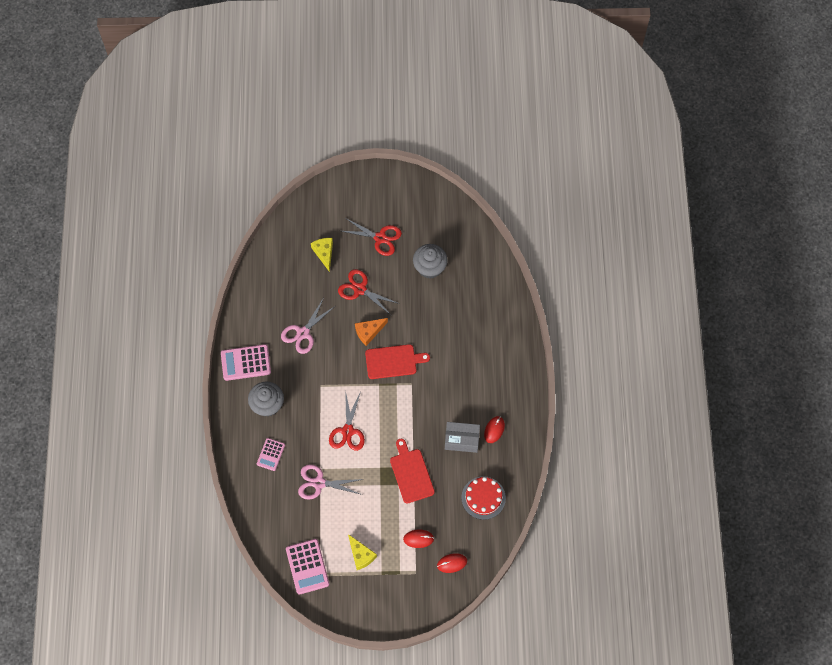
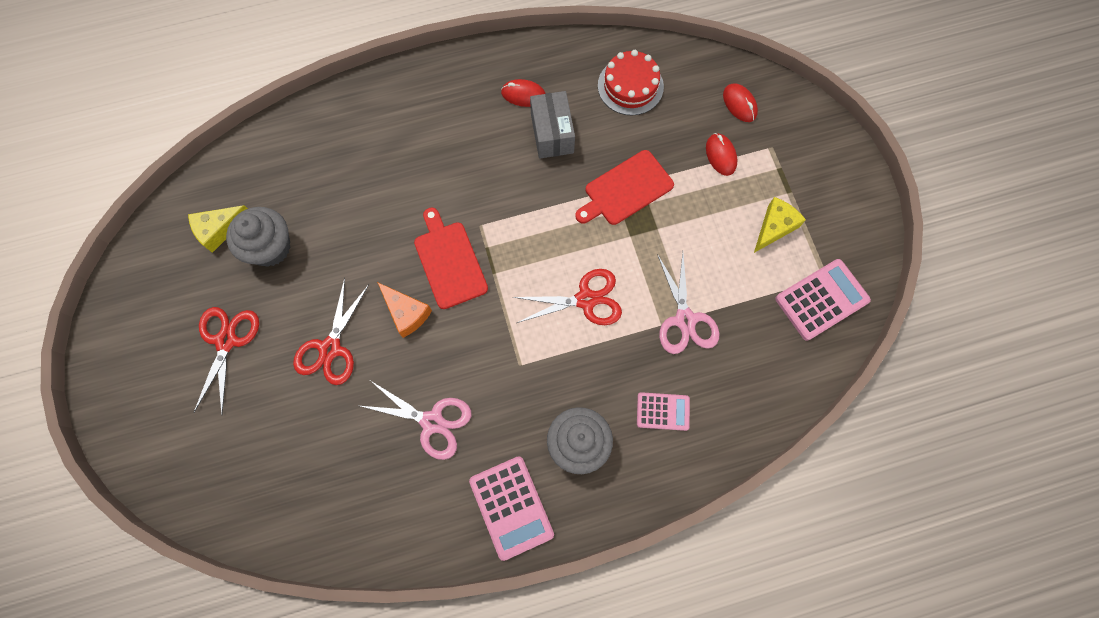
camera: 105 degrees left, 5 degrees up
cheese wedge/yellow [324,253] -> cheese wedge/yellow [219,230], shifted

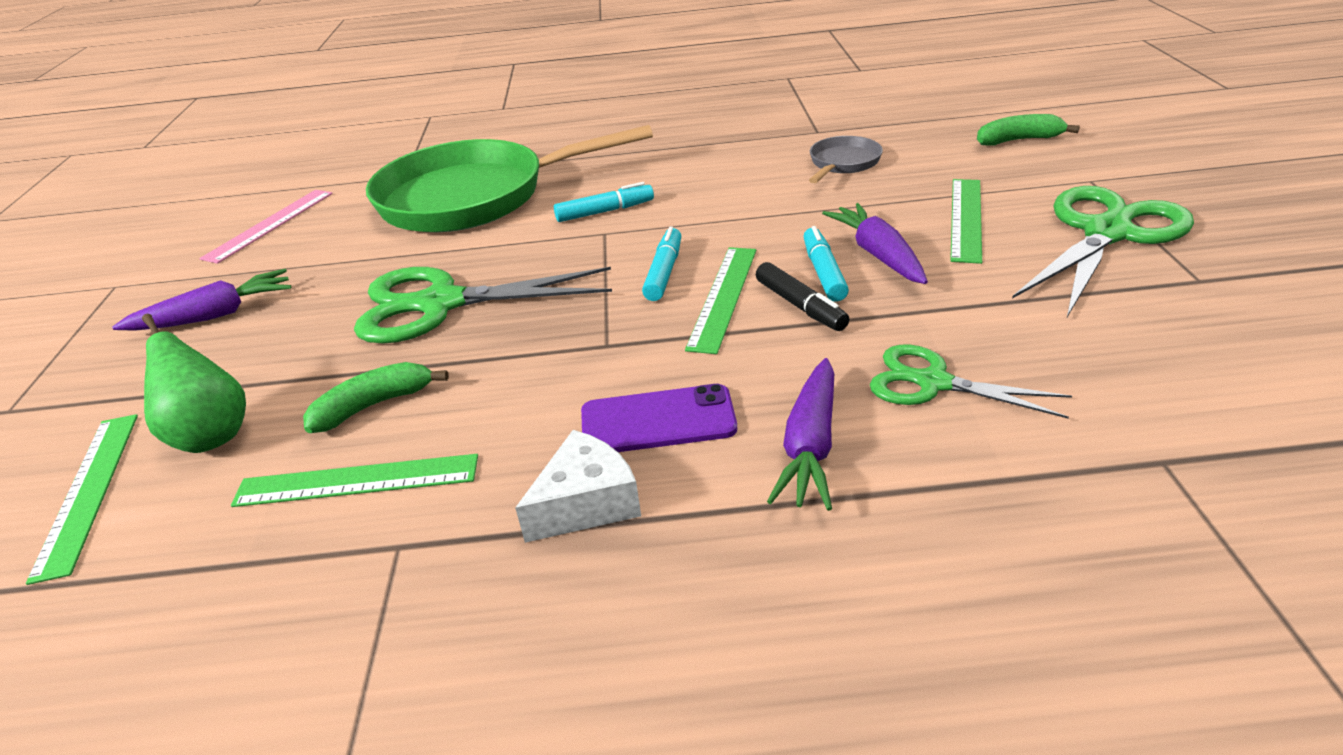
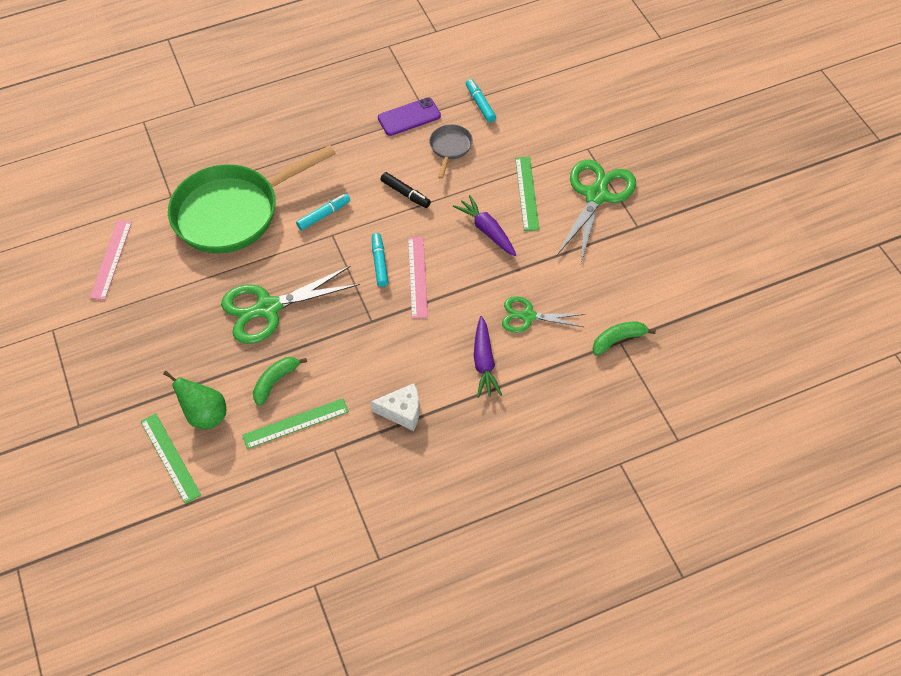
camera: 20 degrees left, 20 degrees up
toy carrot/violet [215,315] -> none
cheese wedge/white [586,503] -> cheese wedge/white [402,411], 60 degrees clockwise
smartphone/violet [658,421] -> smartphone/violet [409,117], shifted
measuring stick/emerald [723,297] -> measuring stick/rose-pink [417,277]
felt pen/black [800,306] -> felt pen/black [405,194], shifted
felt pen/turquoise [824,272] -> felt pen/turquoise [480,104], shifted
toy banana/emerald [1018,140] -> toy banana/emerald [618,340], shifted

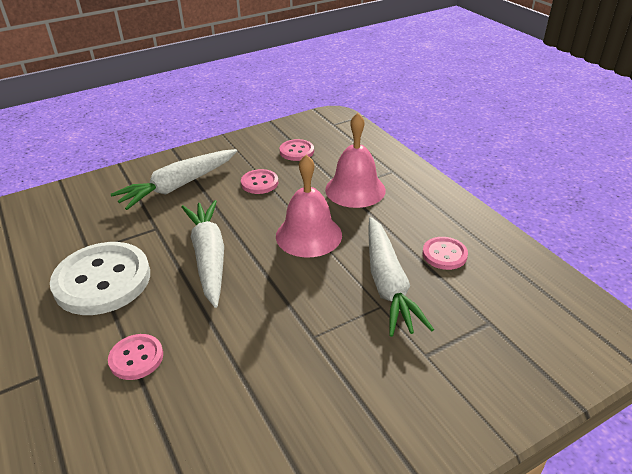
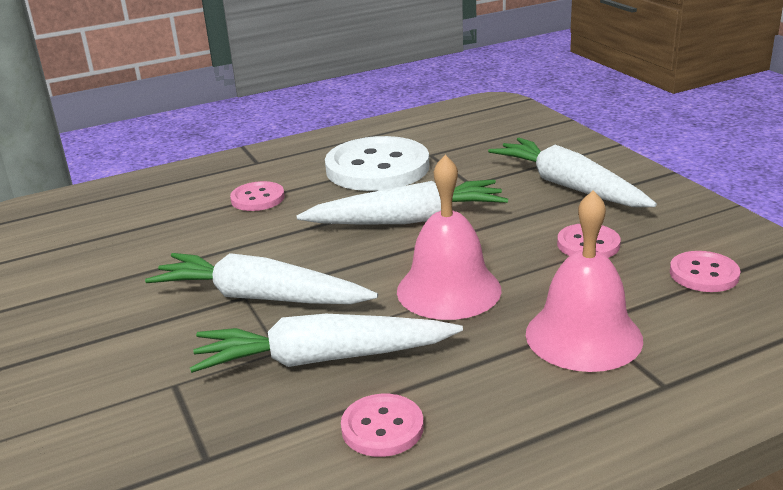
camera: 95 degrees right, 10 degrees down
none -> toy carrot/white [260,297]

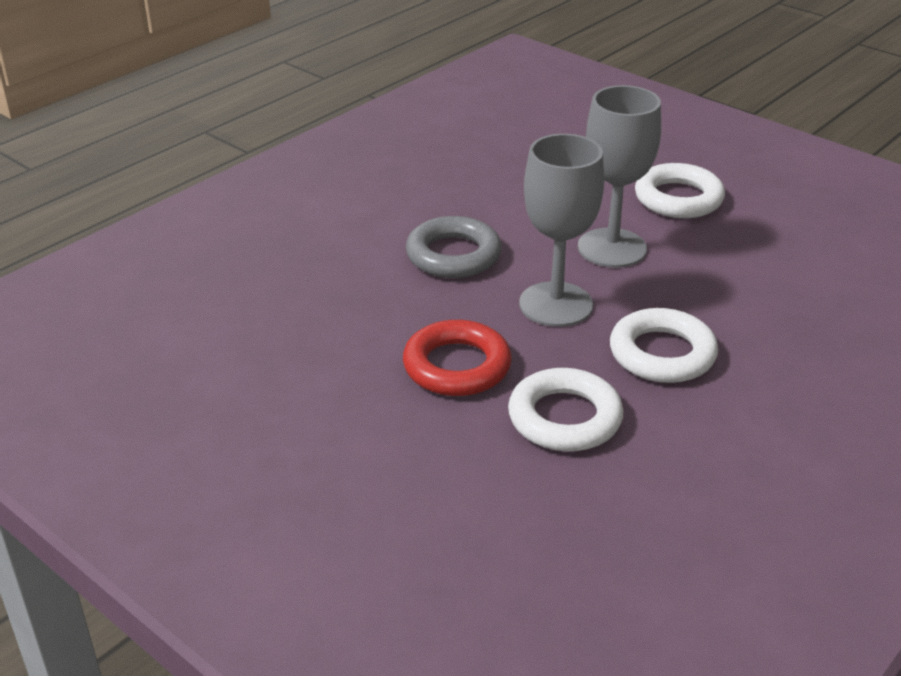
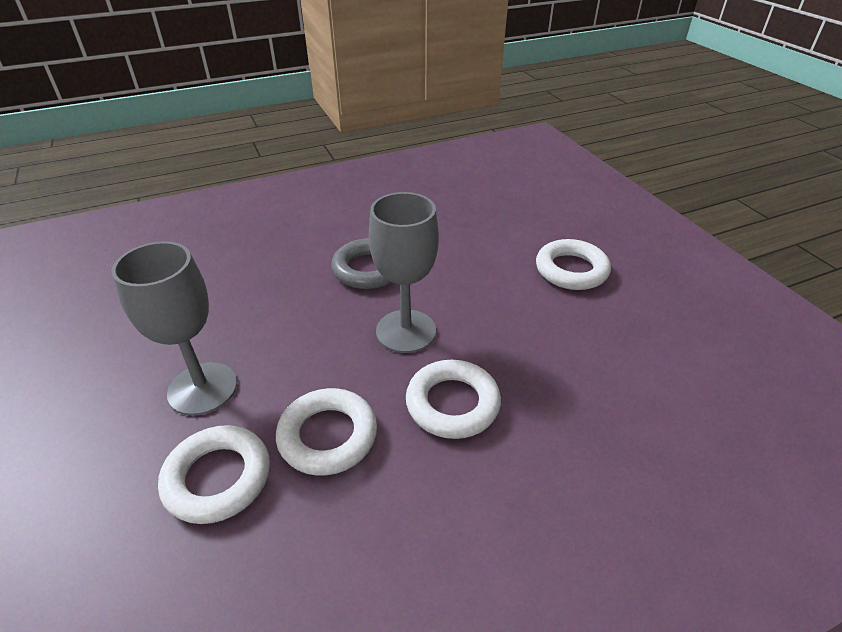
camera: 25 degrees right, 5 degrees up
hoop/red [457,366] -> none
wine glass/grey [612,248] -> wine glass/grey [202,388], shifted
none -> hoop/white [218,478]

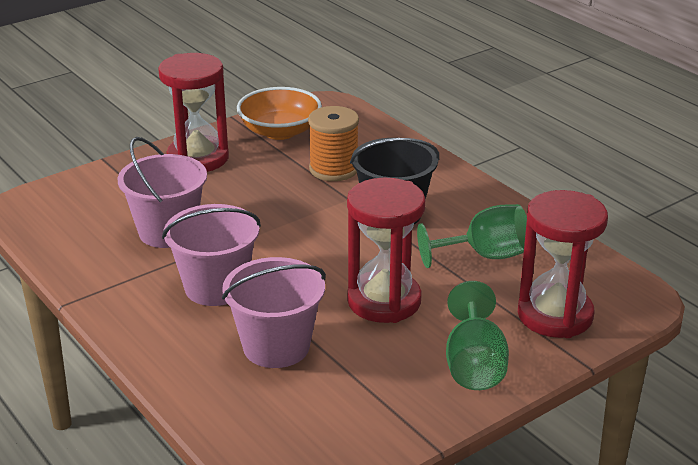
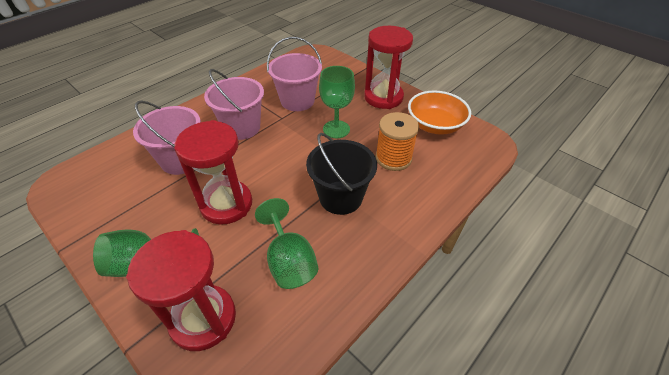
camera: 80 degrees right, 15 degrees up
none -> wine glass/emerald [336,129]

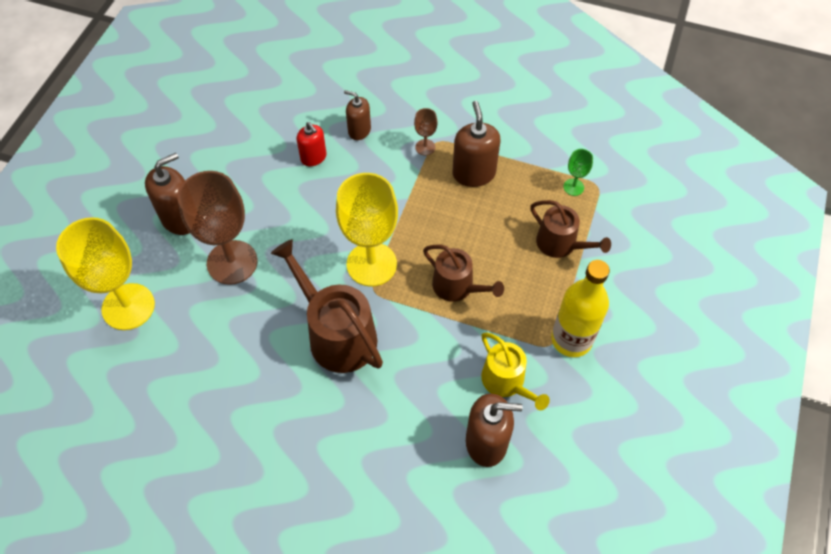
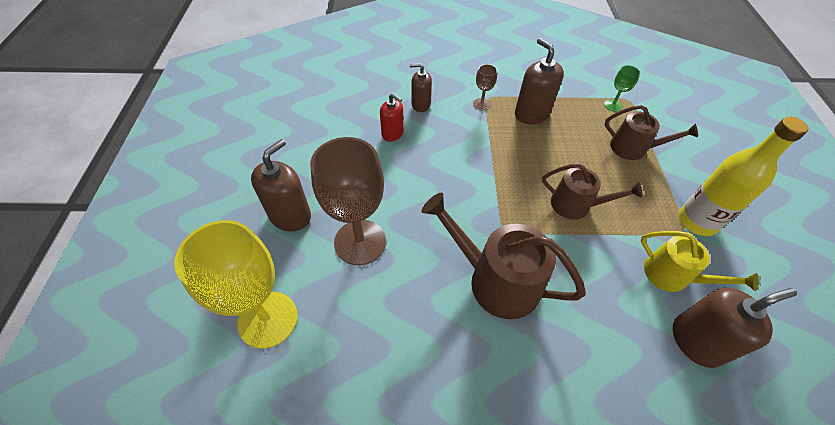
camera: 20 degrees left, 5 degrees down
wine glass/yellow [371,264] -> none

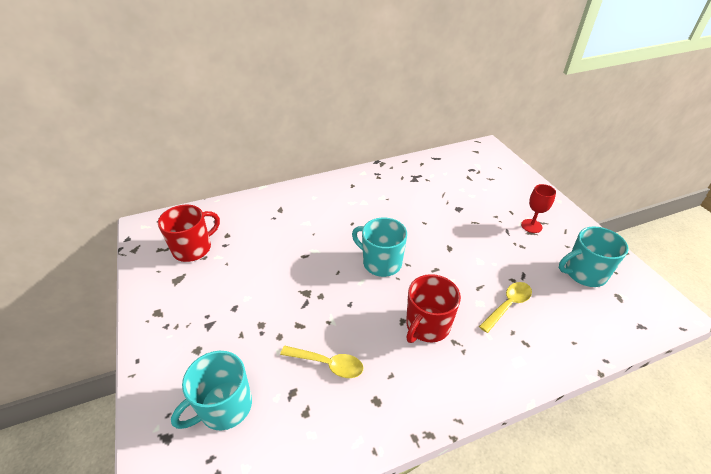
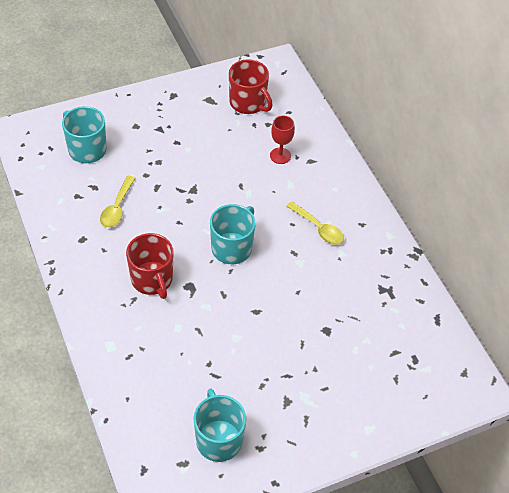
camera: 85 degrees right, 10 degrees up
tea mug/red [427,325] -> tea mug/red [152,280], 150 degrees counterclockwise
tablespoon/yellow [508,305] -> tablespoon/yellow [318,228], shifted
wine glass/red [531,226] -> wine glass/red [280,156], shifted

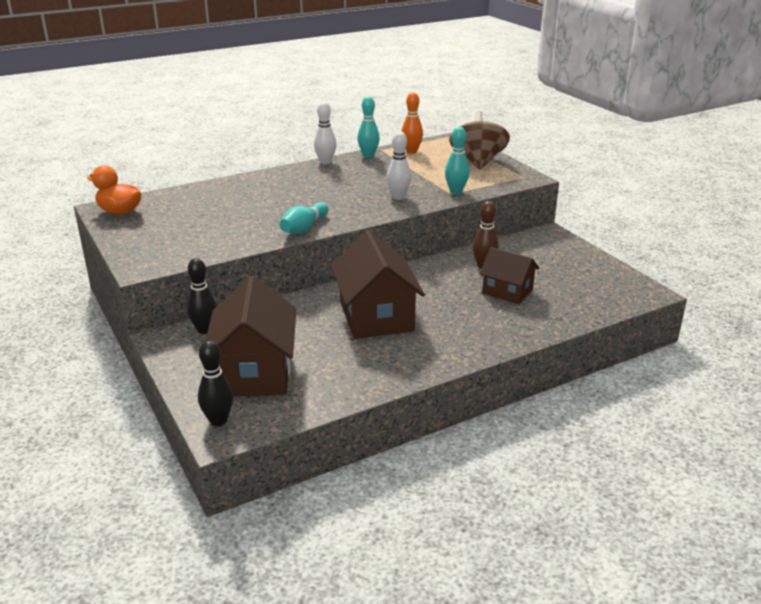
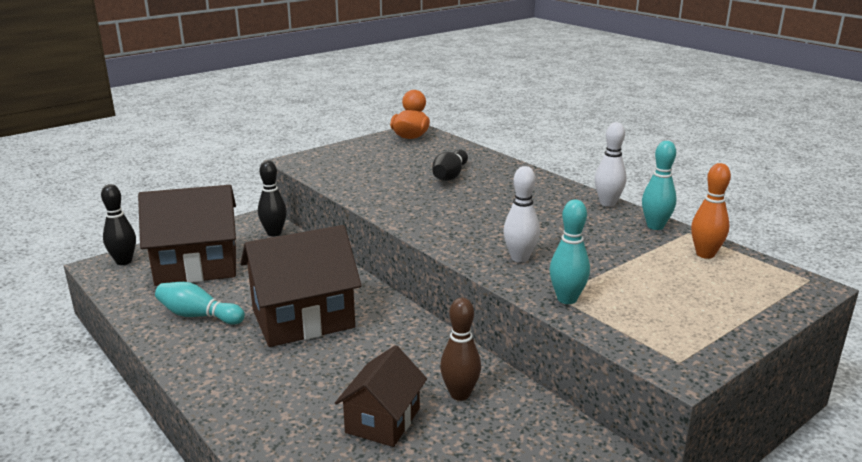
camera: 80 degrees right, 5 degrees down
bowling pin/turquoise [304,228] -> bowling pin/turquoise [198,316], shifted
whirligig/brown [478,162] -> none
none -> bowling pin/black [450,175]

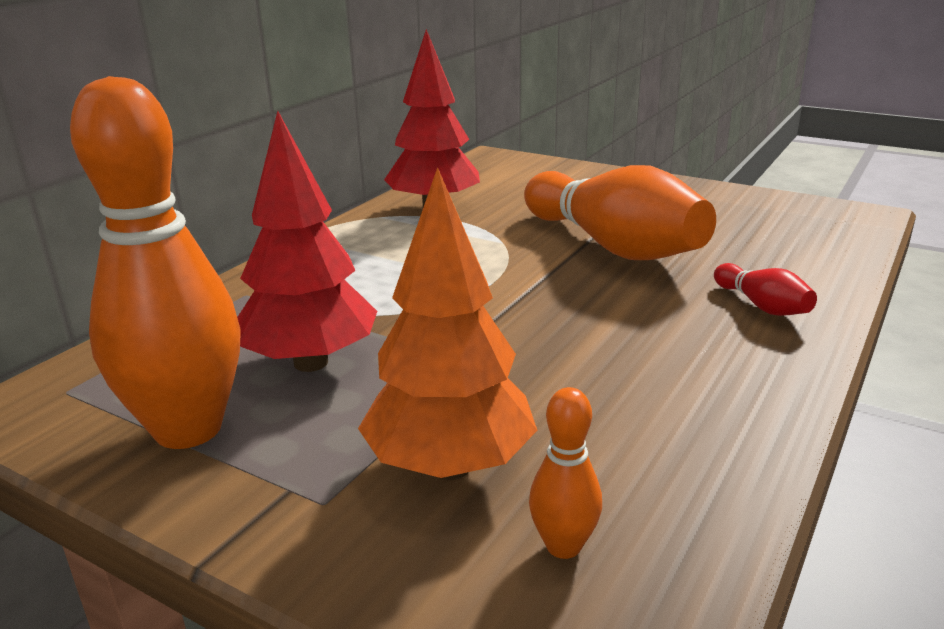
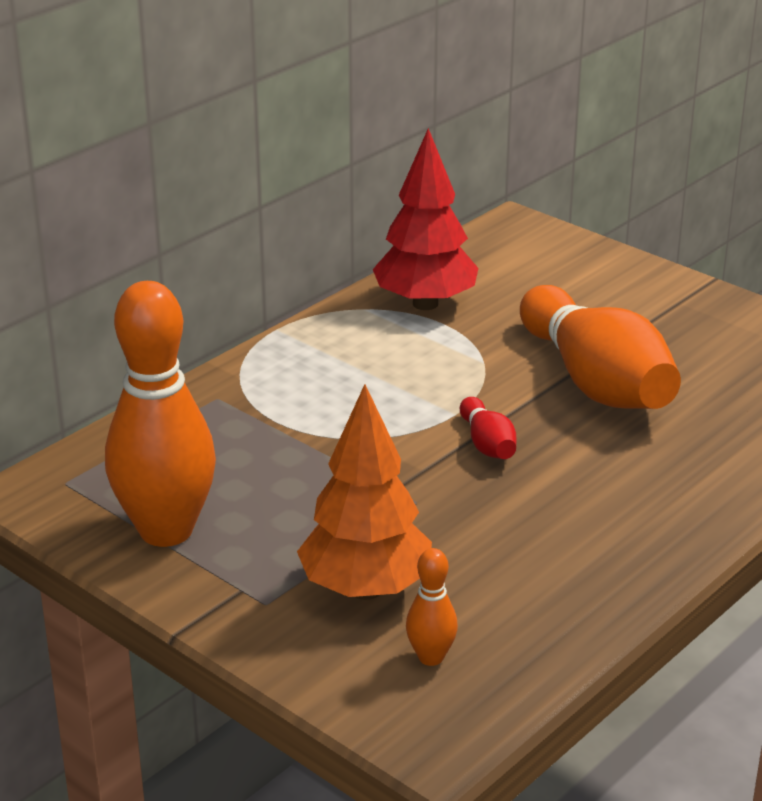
camera: 10 degrees right, 5 degrees up
toy tree/red [310,363] -> none
bowling pin/red [762,306] -> bowling pin/red [487,444], shifted

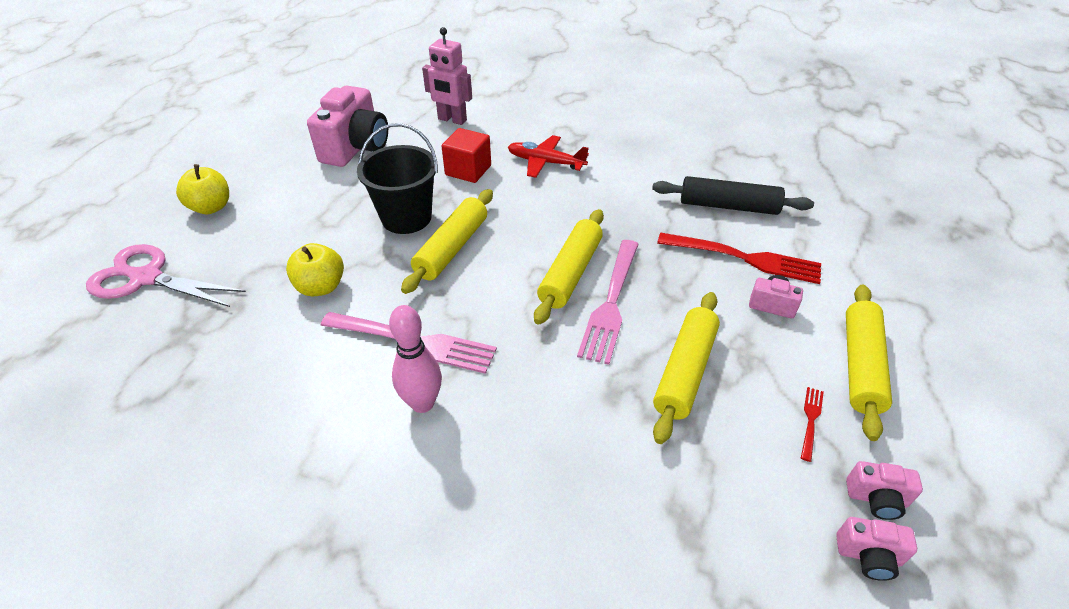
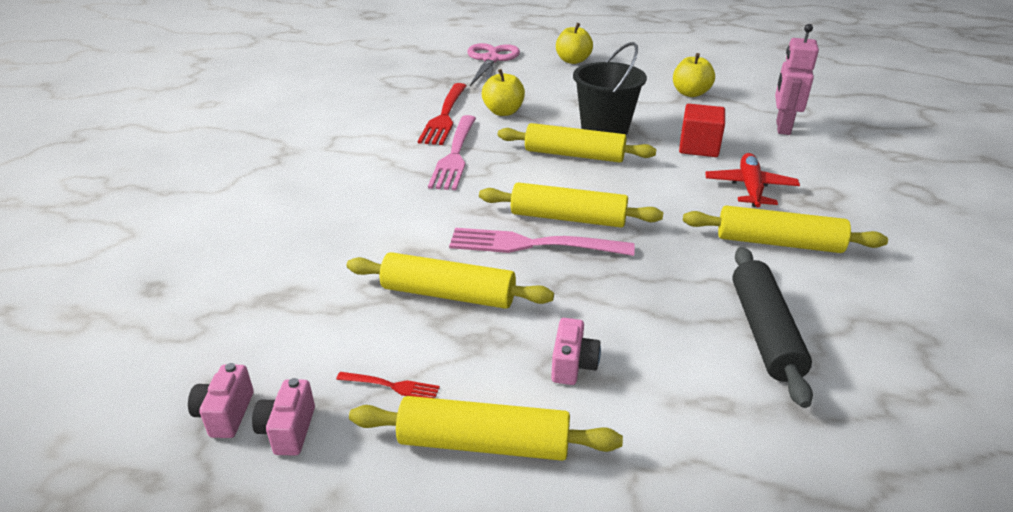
camera: 80 degrees right, 10 degrees down
compact camera/rose-pink [356,148] -> toy apple/yellow [690,93]
bowling pin/rose-pink [422,403] -> none
table fork/red [745,258] -> table fork/red [444,116], shifted
none -> rolling pin/yellow [778,242]

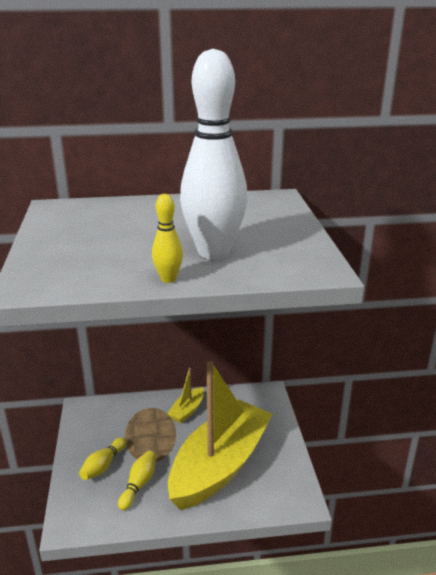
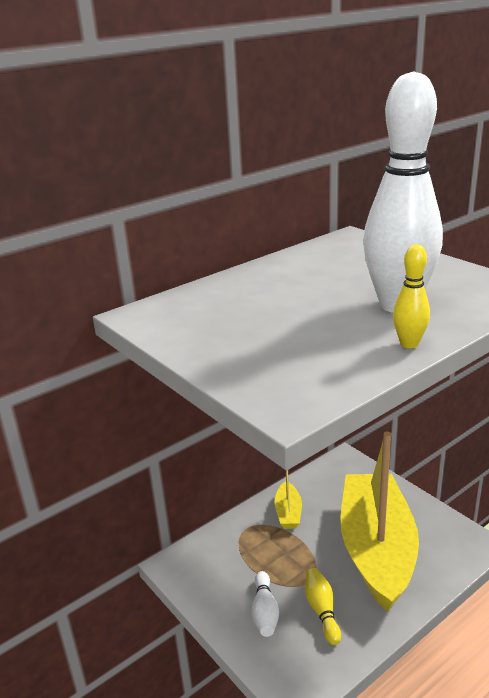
camera: 30 degrees left, 0 degrees up
bowling pin/yellow [103,465] -> bowling pin/white [264,612]

